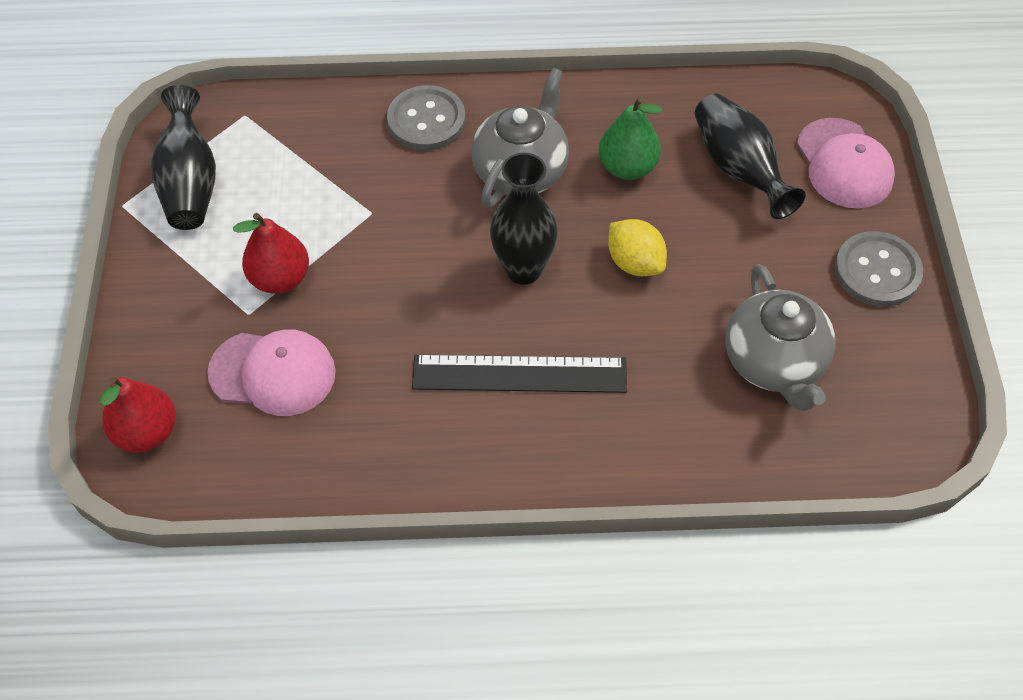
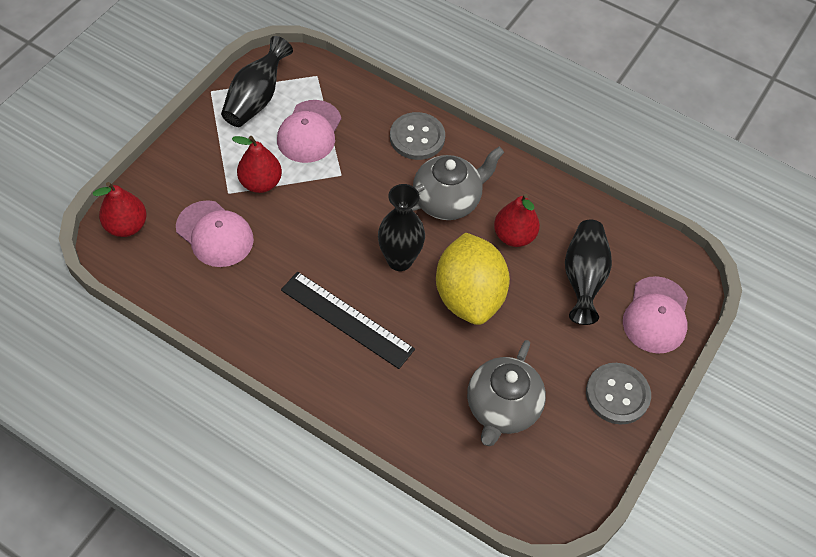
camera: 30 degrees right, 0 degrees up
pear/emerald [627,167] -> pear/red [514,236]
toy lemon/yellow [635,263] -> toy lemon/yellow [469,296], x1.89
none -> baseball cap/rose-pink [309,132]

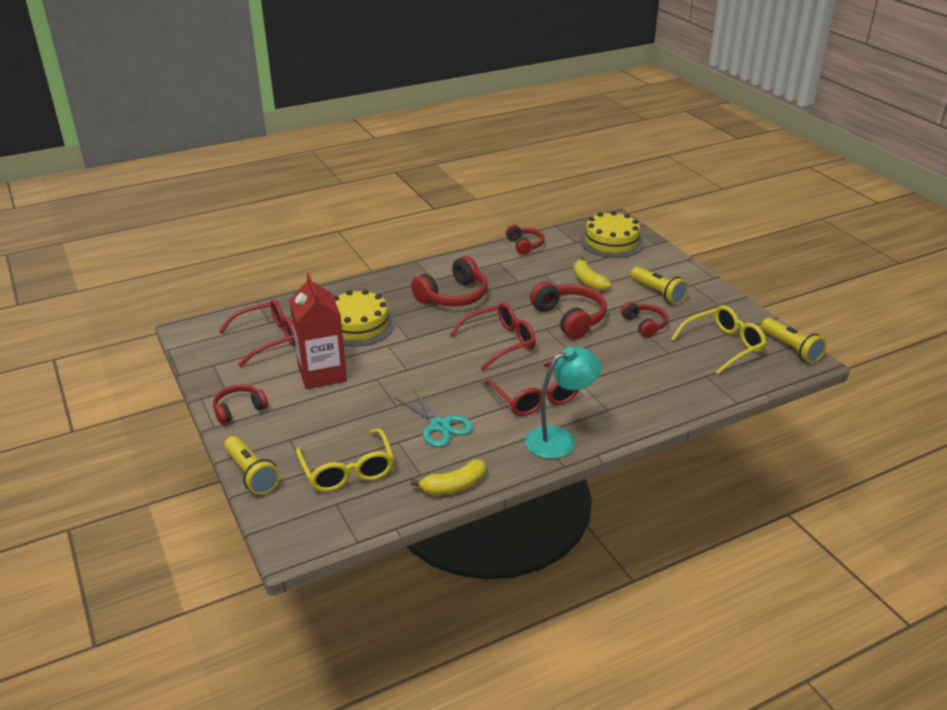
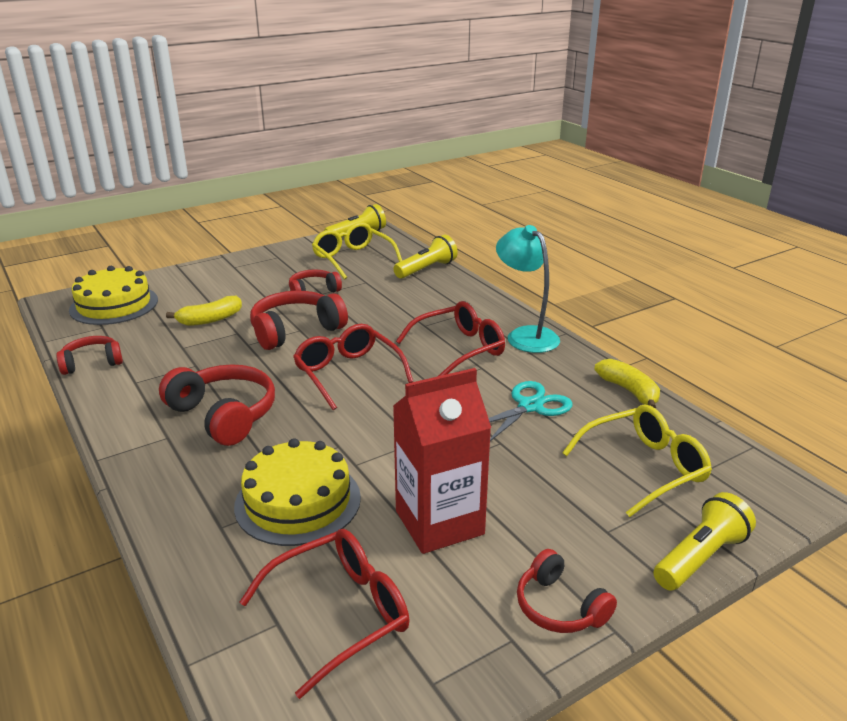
camera: 95 degrees left, 5 degrees down
spectacles/red [267,339] -> spectacles/red [339,614], 90 degrees clockwise
flashlight/yellow [658,293] -> flashlight/yellow [426,269], shifted

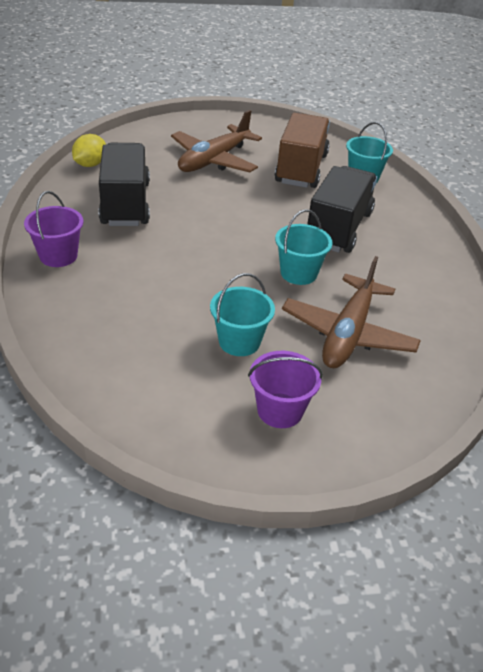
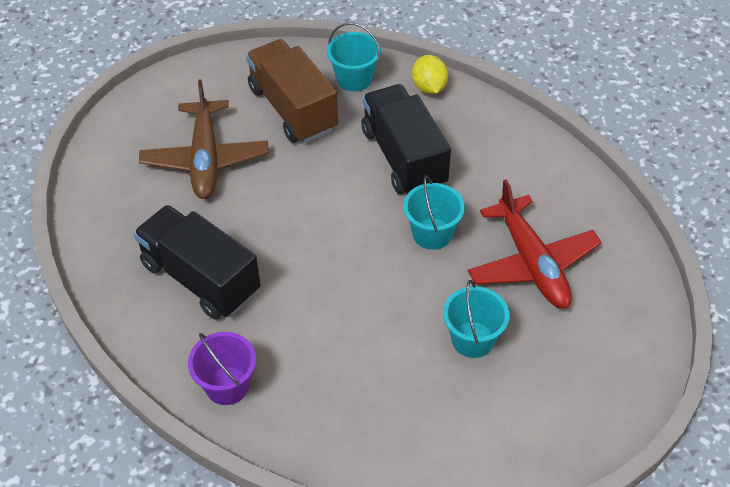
camera: 40 degrees left, 10 degrees up
toy lemon/yellow [90,164] -> toy lemon/yellow [429,87], shifted
bucket/violet [280,410] -> none
plane/brown [348,334] -> plane/red [532,263]

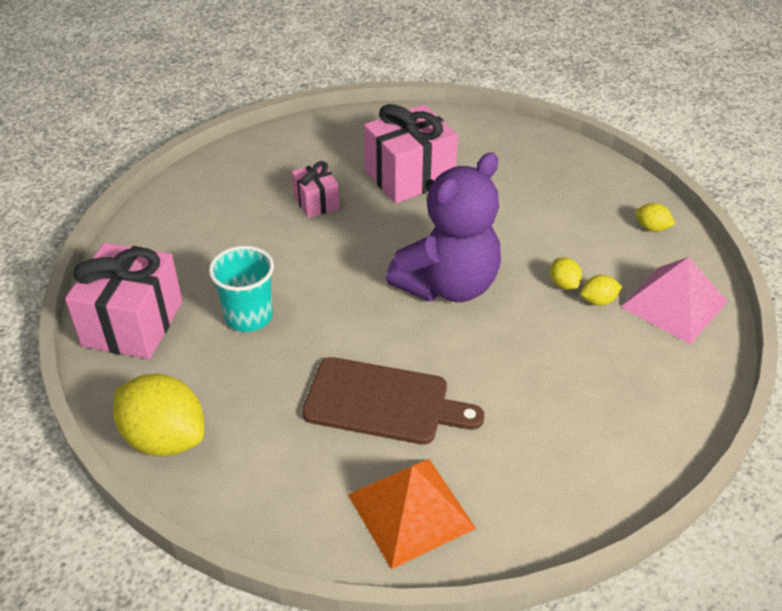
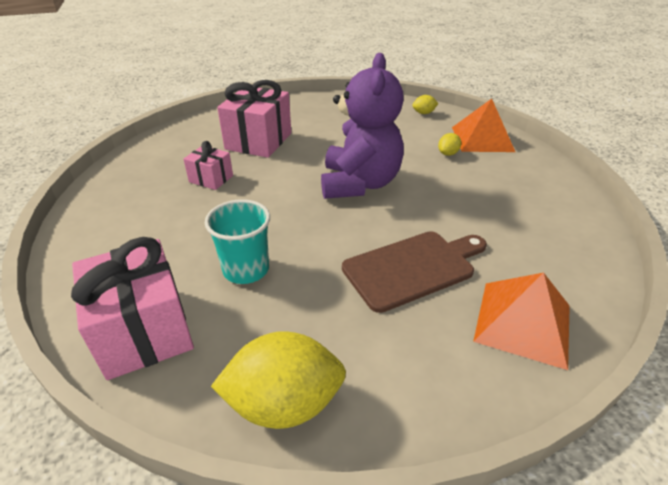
camera: 40 degrees left, 5 degrees down
toy lemon/yellow [563,284] -> none
pyramid shape/rose-pink [674,304] -> pyramid shape/orange-coloured [482,139]

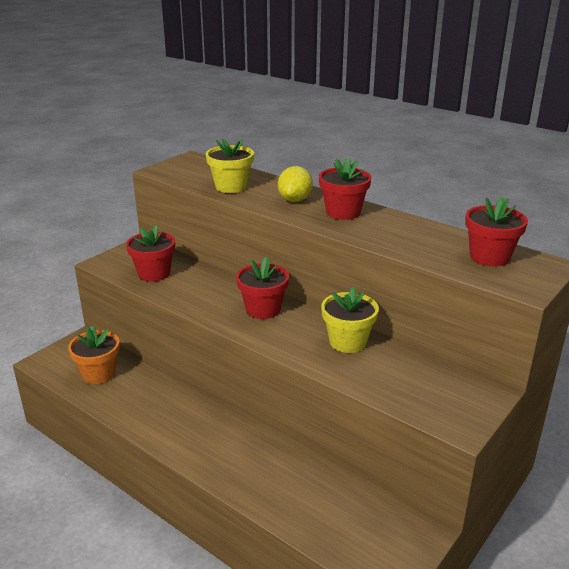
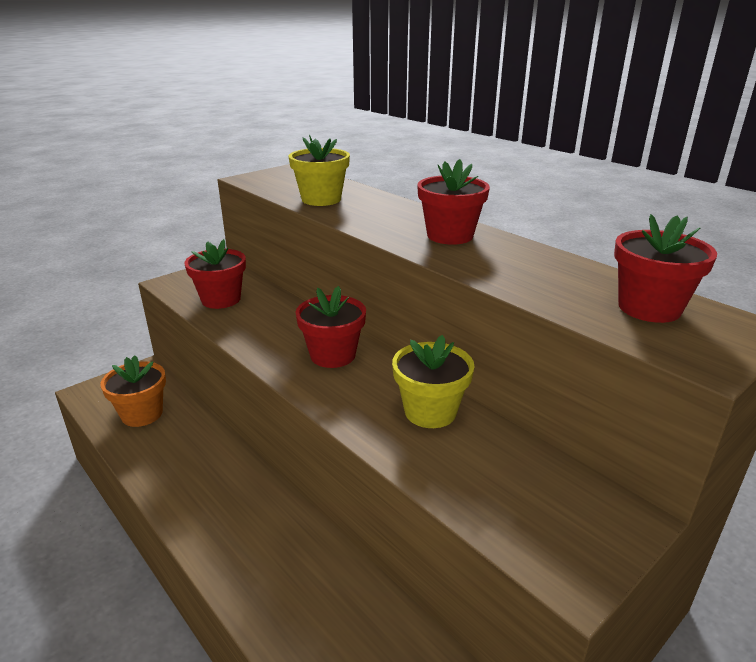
camera: 10 degrees right, 0 degrees up
toy lemon/yellow [295,200] -> none

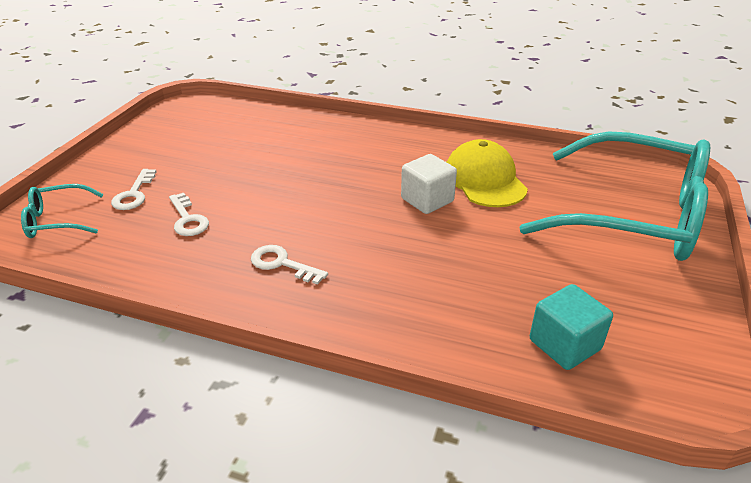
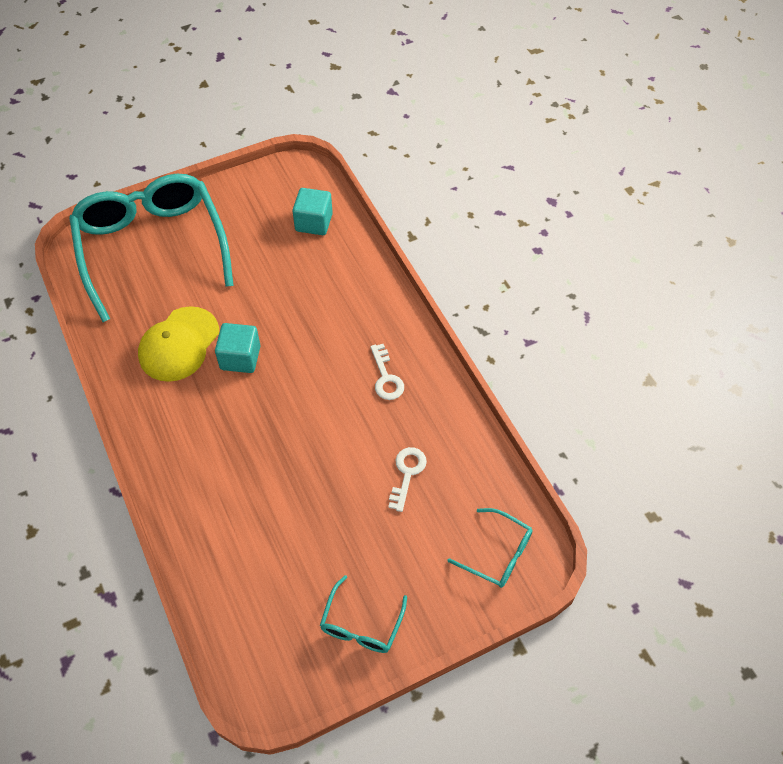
camera: 135 degrees left, 20 degrees up
latchkey/white [134,194] -> none
block/white [427,200] -> block/turquoise [240,358]
none -> spectacles/turquoise [361,624]

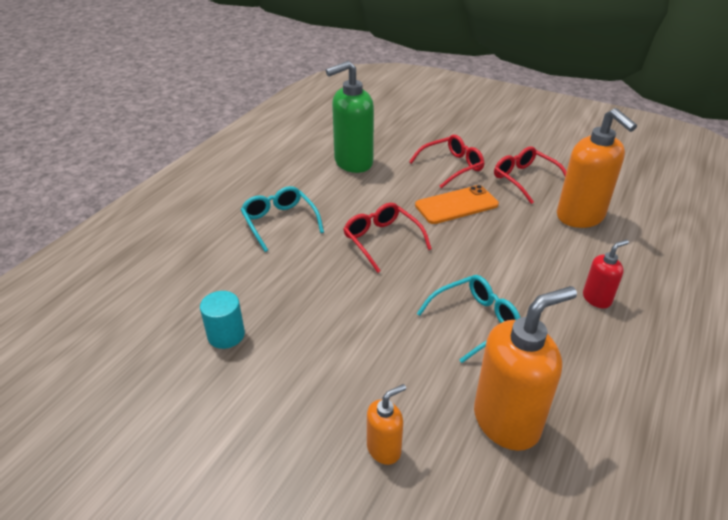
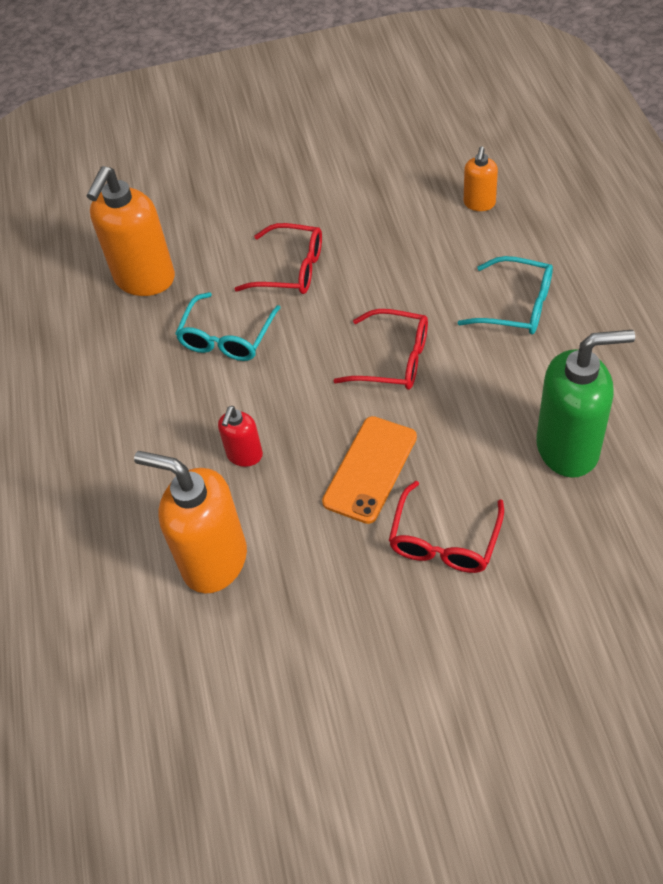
camera: 145 degrees right, 15 degrees up
cylinder shape/turquoise [226,335] -> none
soap dispenser/emerald [353,163] -> soap dispenser/emerald [568,448], 60 degrees clockwise
soap dispenser/orange-coloured [384,449] -> soap dispenser/orange-coloured [479,203], shifted
spectacles/red [525,179] -> spectacles/red [291,269], shifted
soap dispenser/red [597,299] -> soap dispenser/red [244,455], shifted

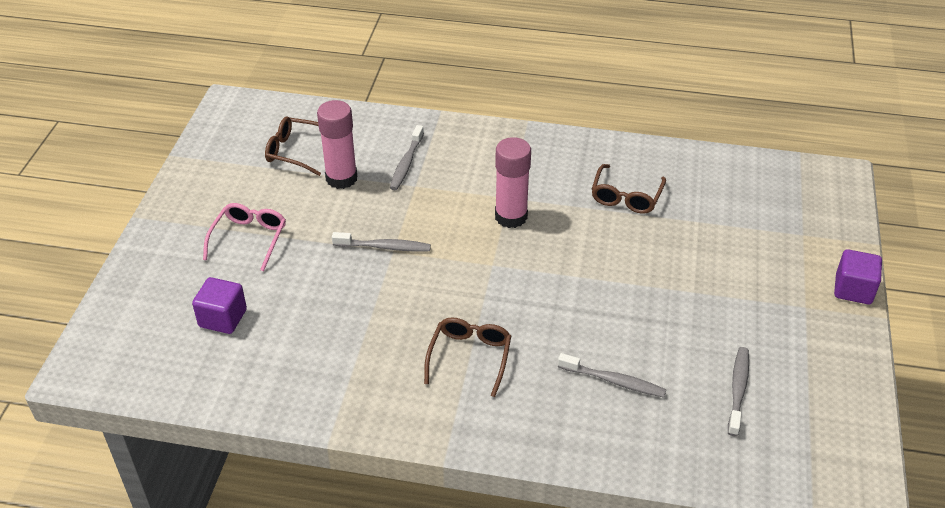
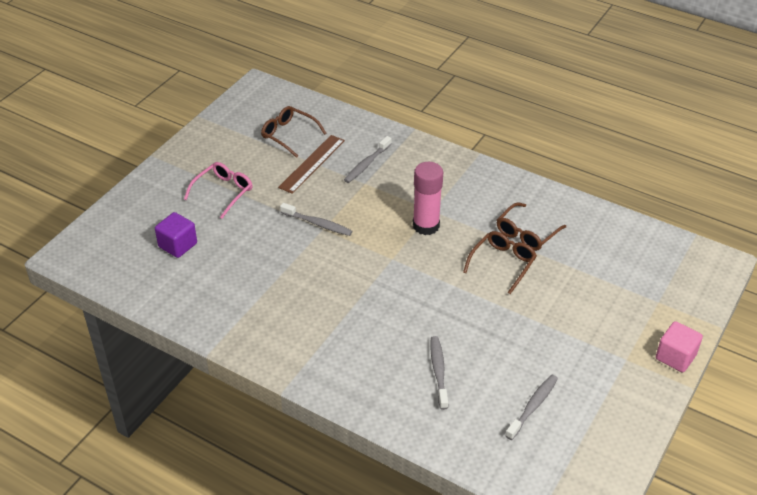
camera: 20 degrees right, 0 degrees up
glue/rose-pink [341,178] -> measuring stick/brown [312,163]
spectacles/brown [469,358] -> spectacles/brown [502,264], shifted
tooth brush/grey [614,381] -> tooth brush/grey [438,371], 135 degrees counterclockwise
block/violet [853,289] -> block/rose-pink [675,357]

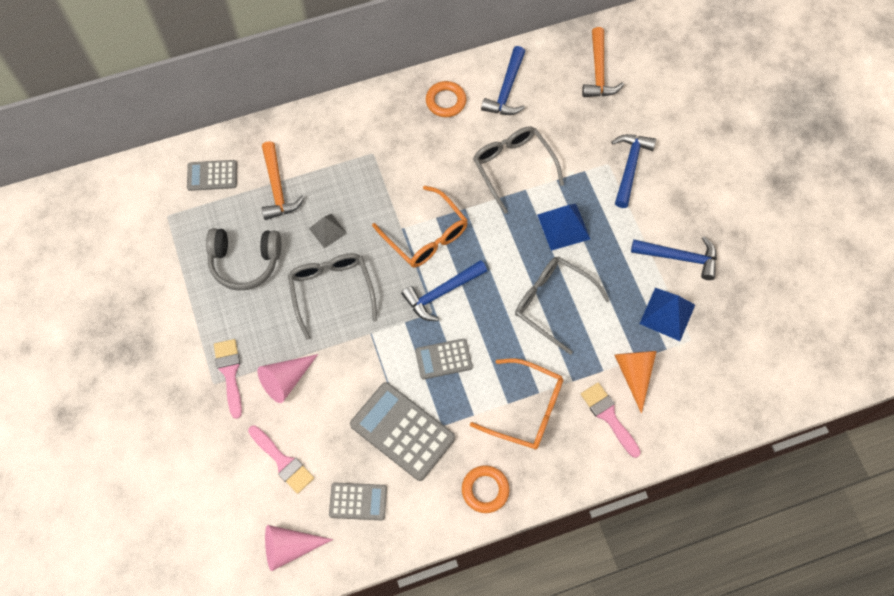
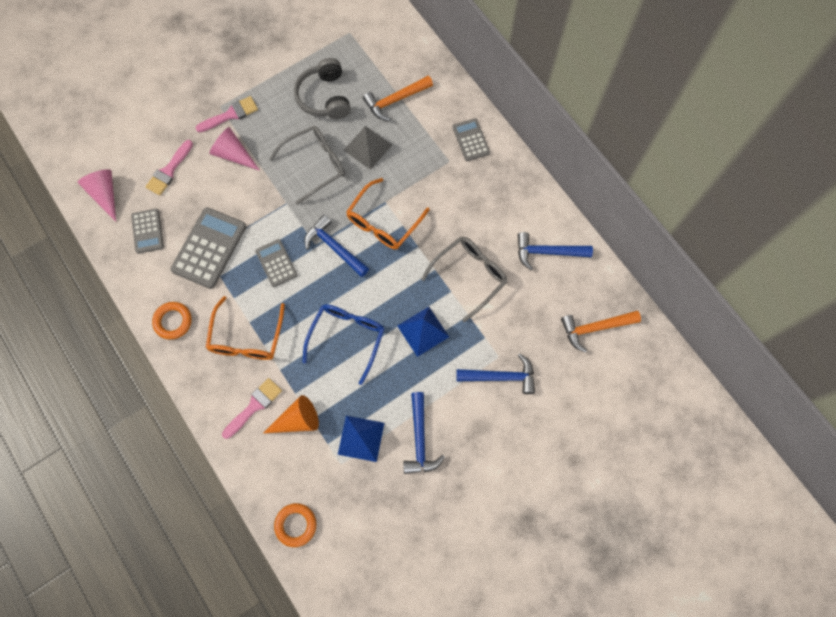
camera: 75 degrees right, 5 degrees up
pocket calculator/grey [212,175] -> pocket calculator/grey [471,140], shifted
pyramid shape/grey [327,230] -> pyramid shape/grey [368,147], x1.51
hoop/orange-coloured [446,101] -> hoop/orange-coloured [296,525], shifted
spectacles/grey [552,303] -> spectacles/cobalt [347,337]

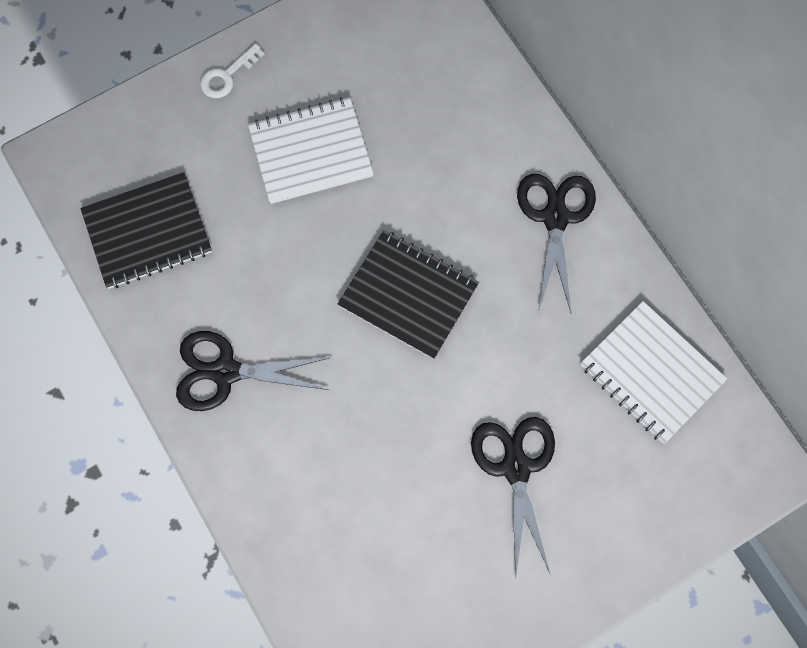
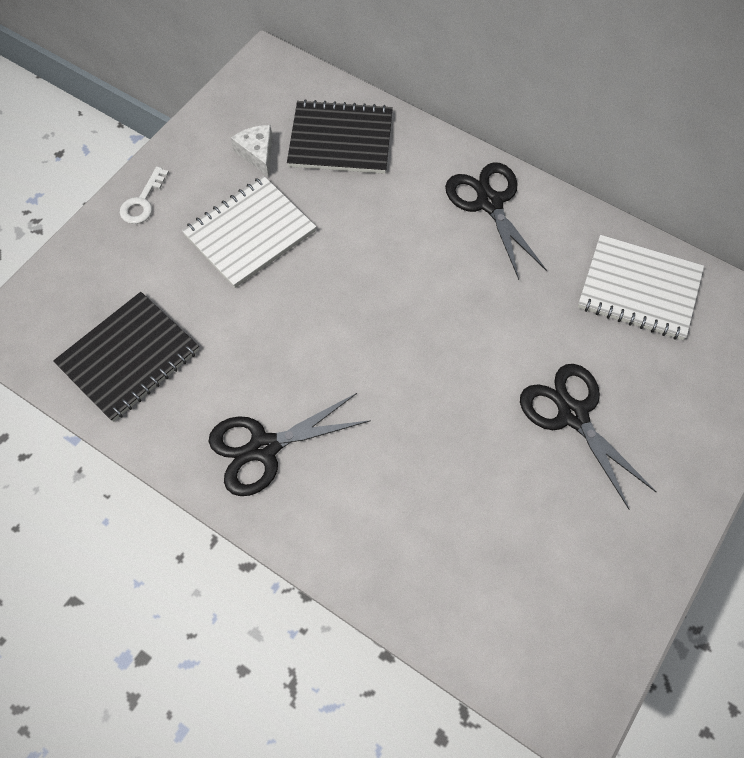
camera: 25 degrees left, 10 degrees down
notebook/black [408,295] -> notebook/black [340,140], shifted
none -> cheese wedge/white [257,153]

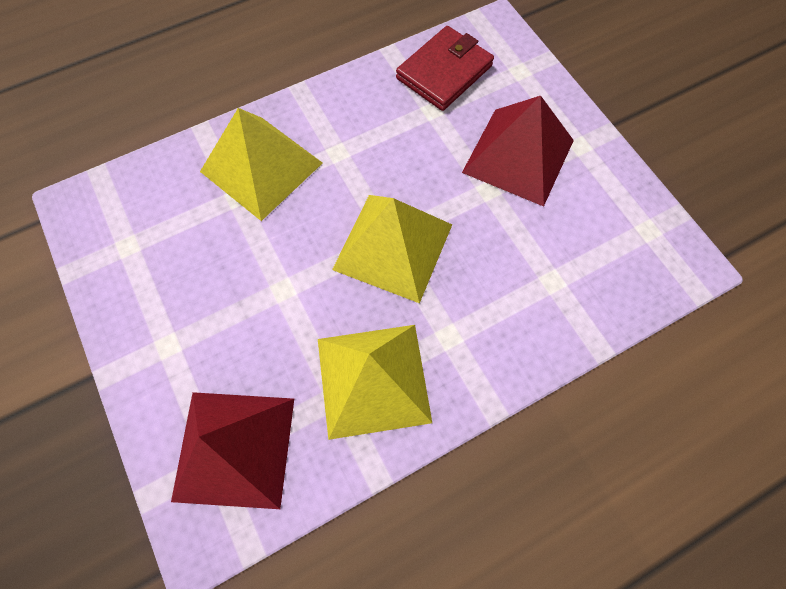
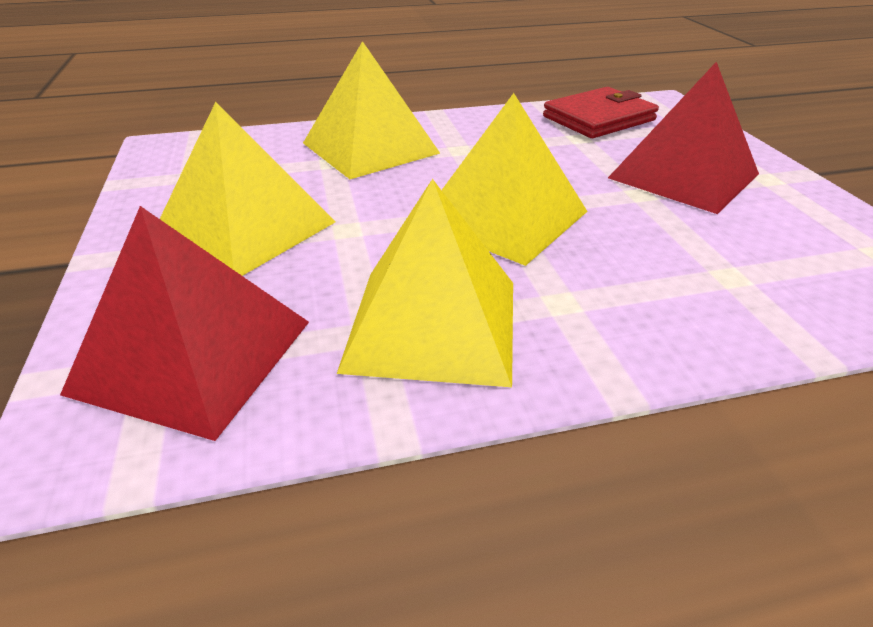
camera: 15 degrees right, 30 degrees down
none -> pyramid shape/yellow [245,228]

